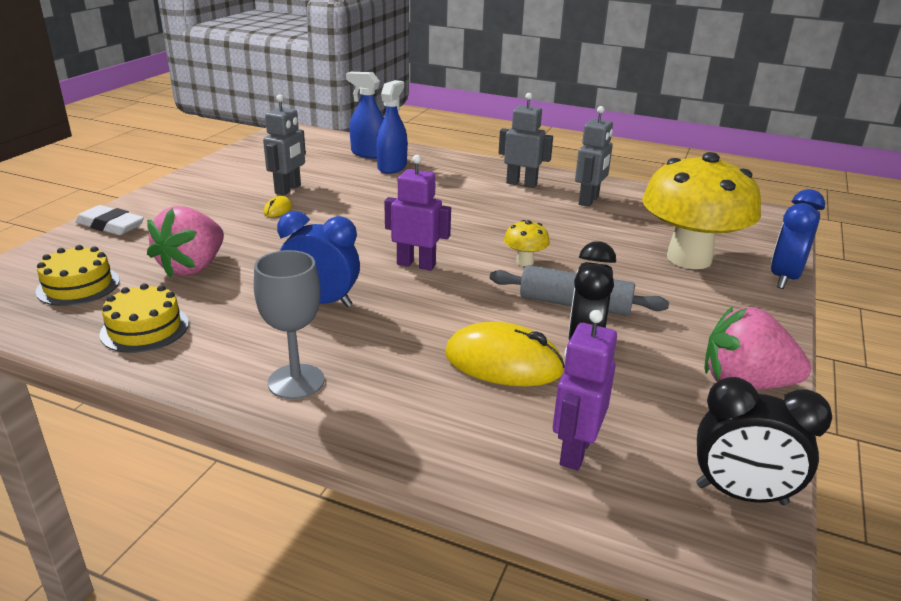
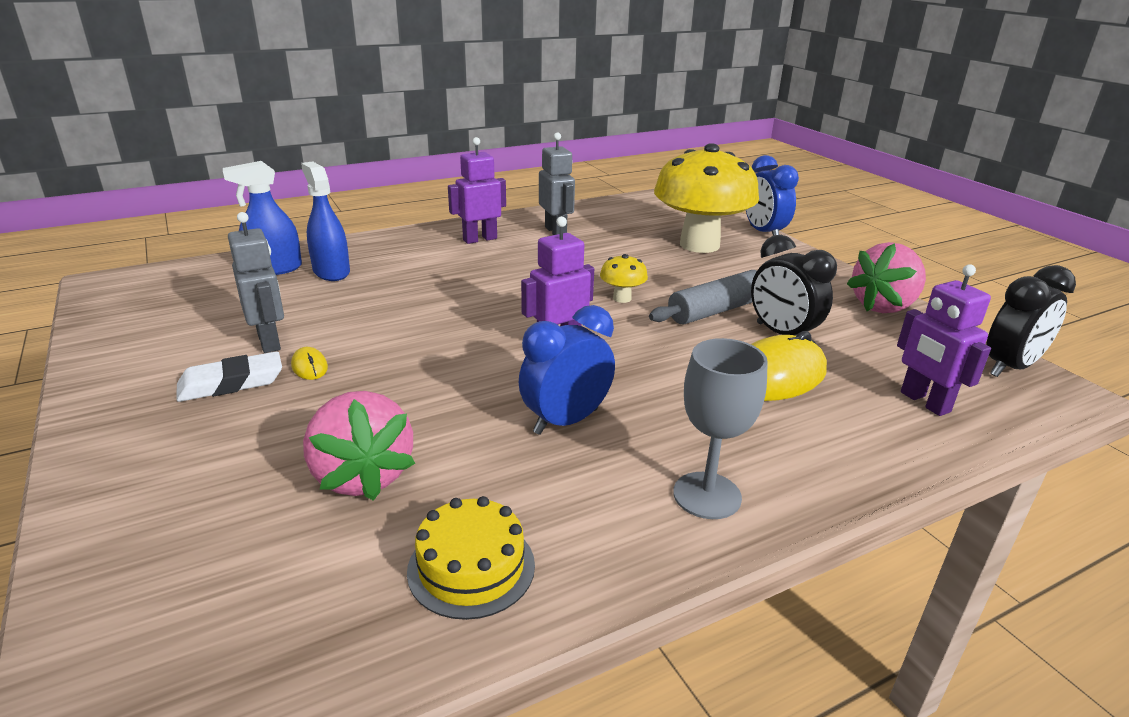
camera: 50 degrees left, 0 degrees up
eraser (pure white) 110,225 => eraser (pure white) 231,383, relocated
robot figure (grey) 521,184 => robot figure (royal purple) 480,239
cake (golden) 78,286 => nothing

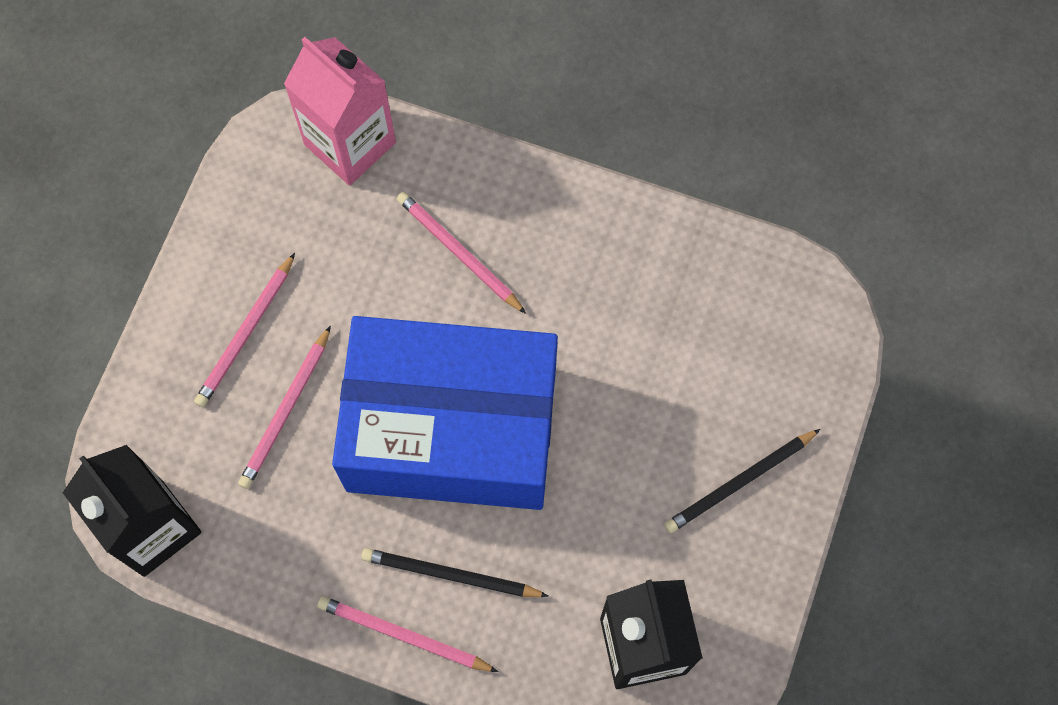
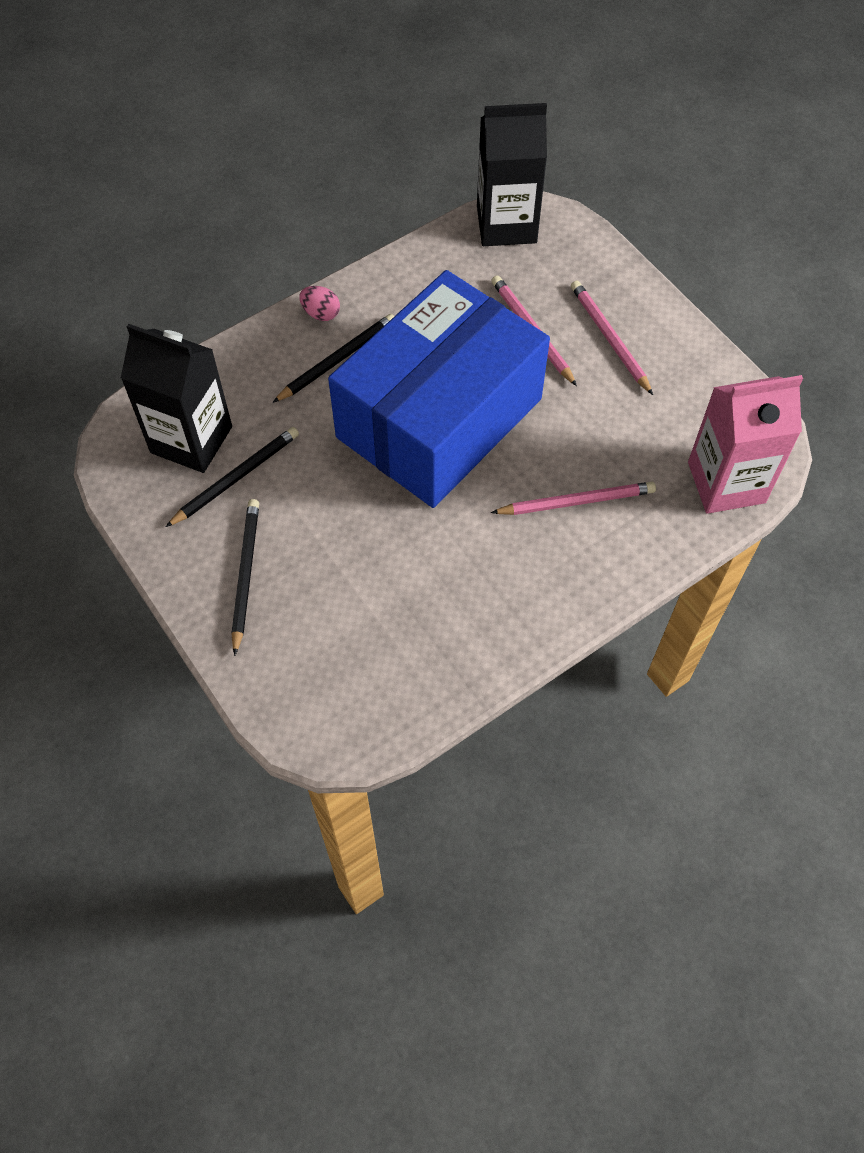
camera: 125 degrees right, 10 degrees down
nothing => lead pencil (black) 236,478
lead pencil (pink) 403,635 => egg shape (pink) 321,313

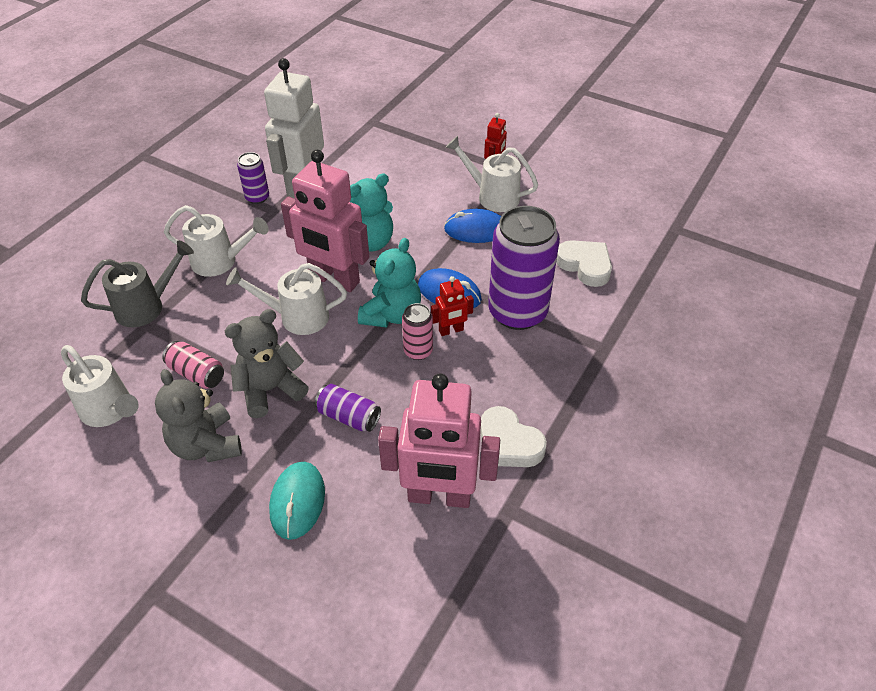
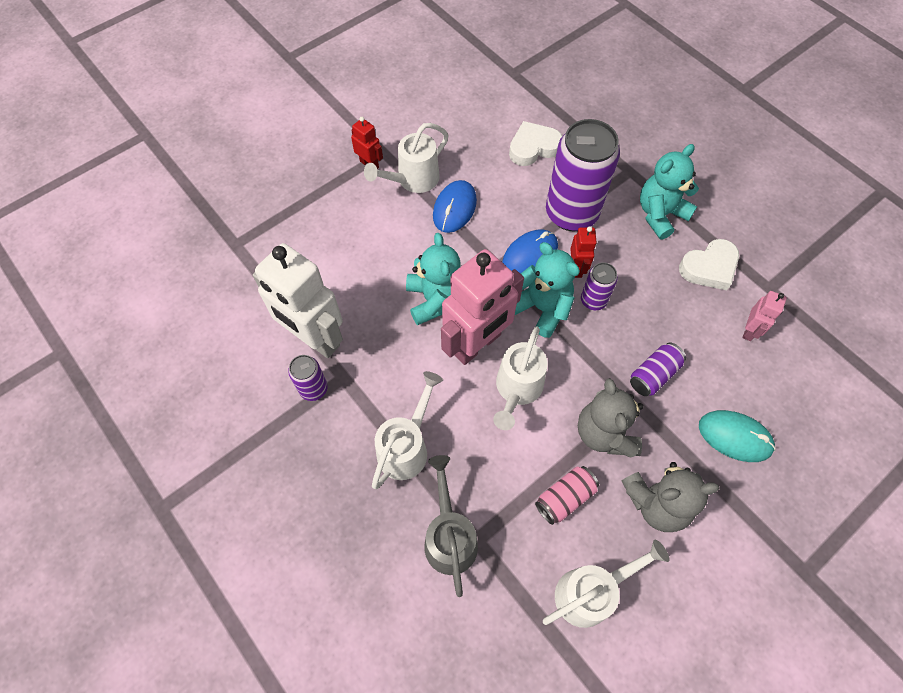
camera: 70 degrees left, 15 degrees up
soda can (pink) 418,351 => soda can (royal purple) 593,300
nothing => stuffed bear (teal) 660,214
robot figure (pink) 439,496 => robot figure (pink) 749,330, x0.46

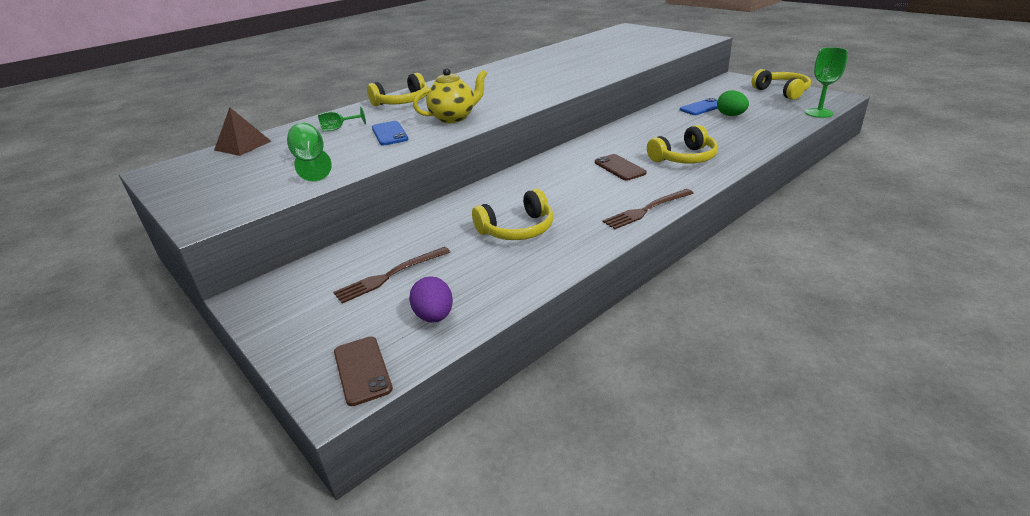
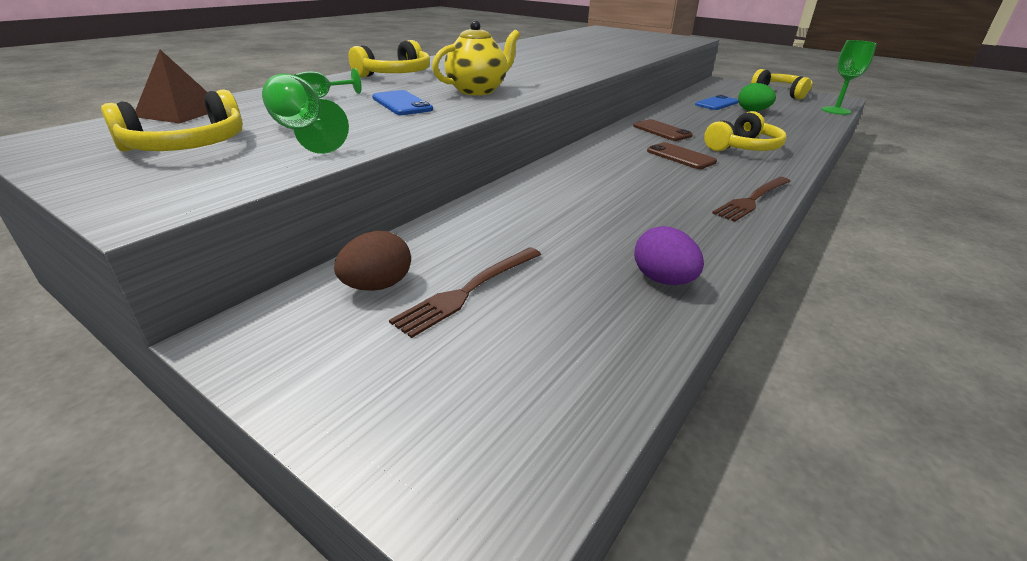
camera: 15 degrees left, 0 degrees up
over-ear headphones (golden) 517,229 => over-ear headphones (golden) 187,146, relocated
nothing => egg shape (russet) 377,286
phone (russet) 362,370 => phone (russet) 661,131, relocated
egg shape (royal purple) 434,316 => egg shape (royal purple) 663,280, relocated

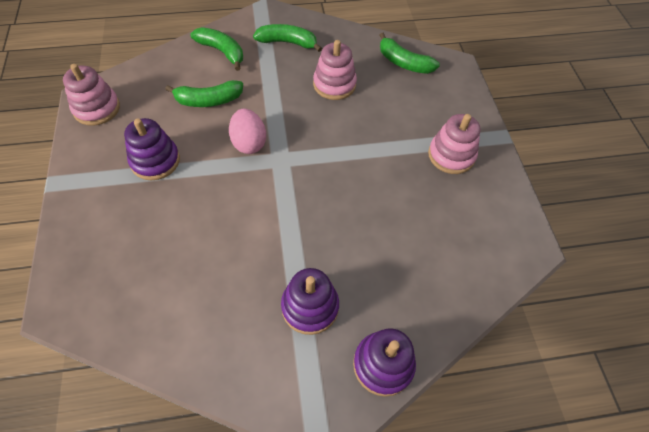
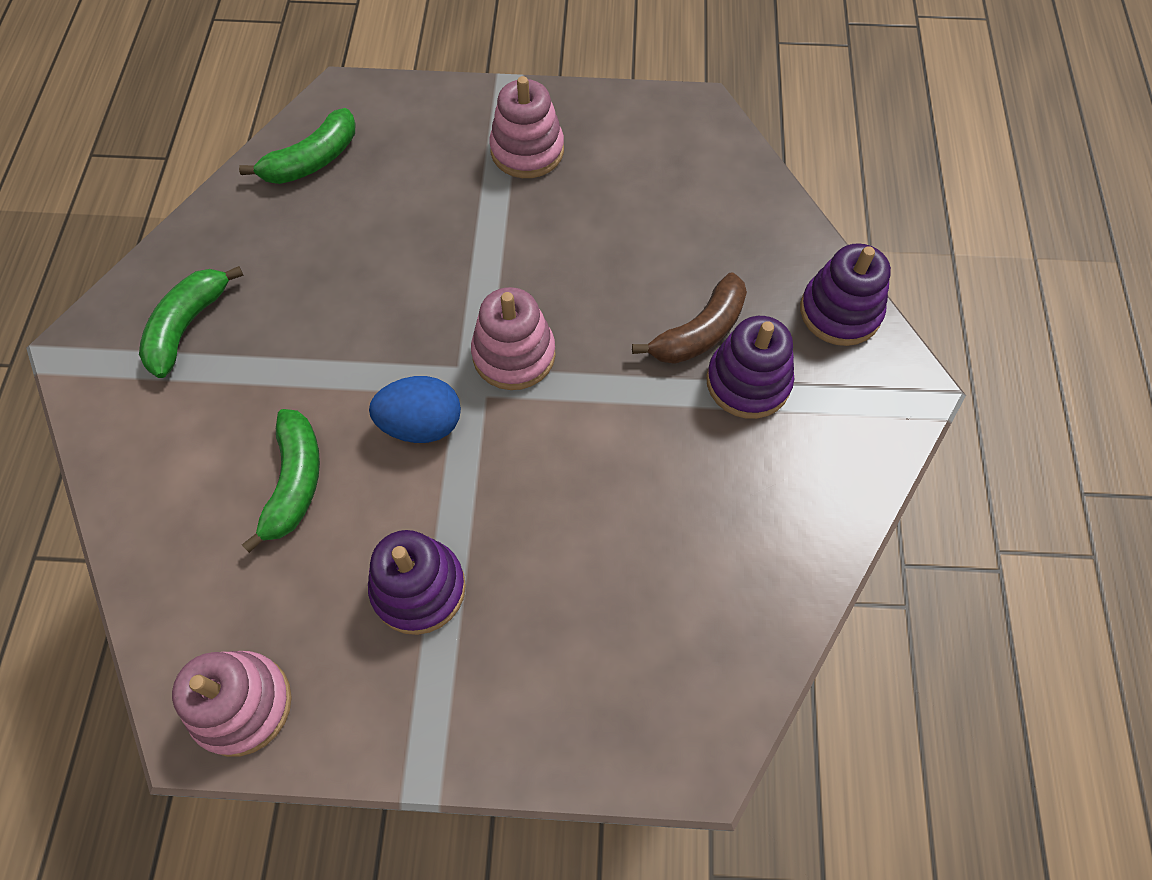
camera: 75 degrees left, 5 degrees up
egg shape (pink) 249,143 => egg shape (cobalt) 421,424
ring stacker (pink) 334,84 => ring stacker (pink) 514,354, relocated
nothing => toy banana (russet) 699,332
toy banana (green) 222,51 => nothing

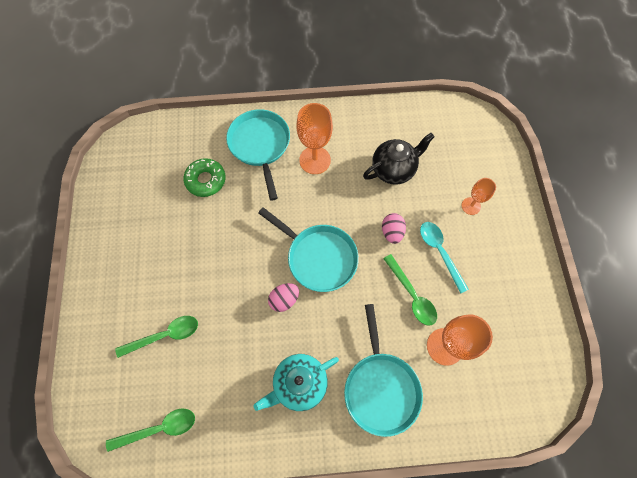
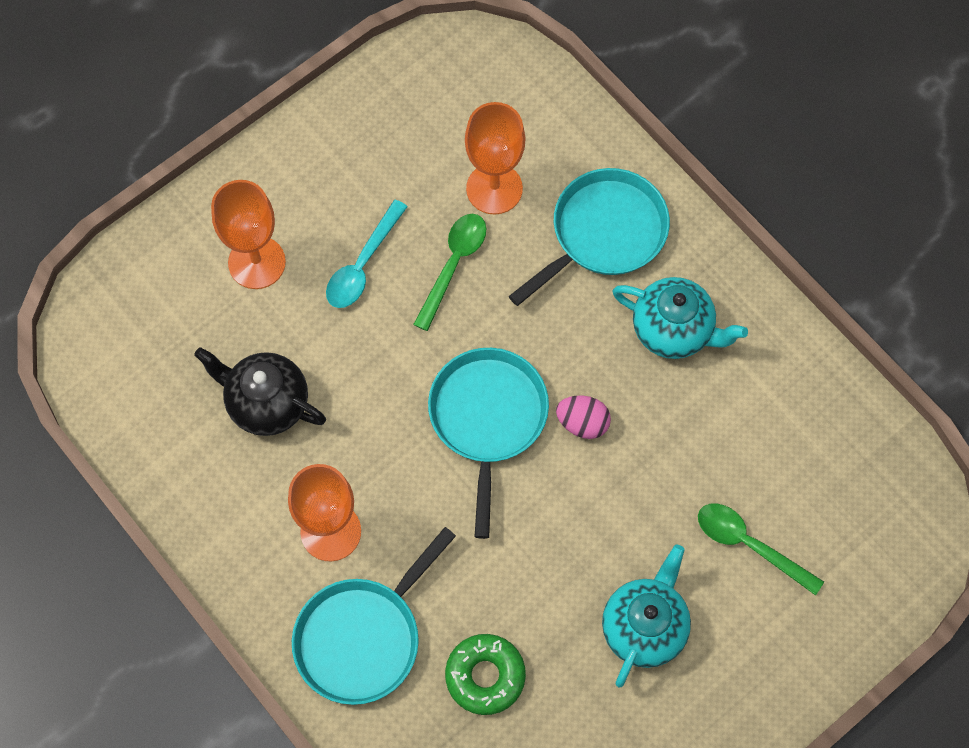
camera: 125 degrees left, 0 degrees up
chalice (orange-coloured) 471,206 => chalice (orange-coloured) 257,262, x1.72
nothing => tea pot (teal) 644,627
spoon (green) 159,428 => nothing
egg shape (pink) 392,232 => nothing

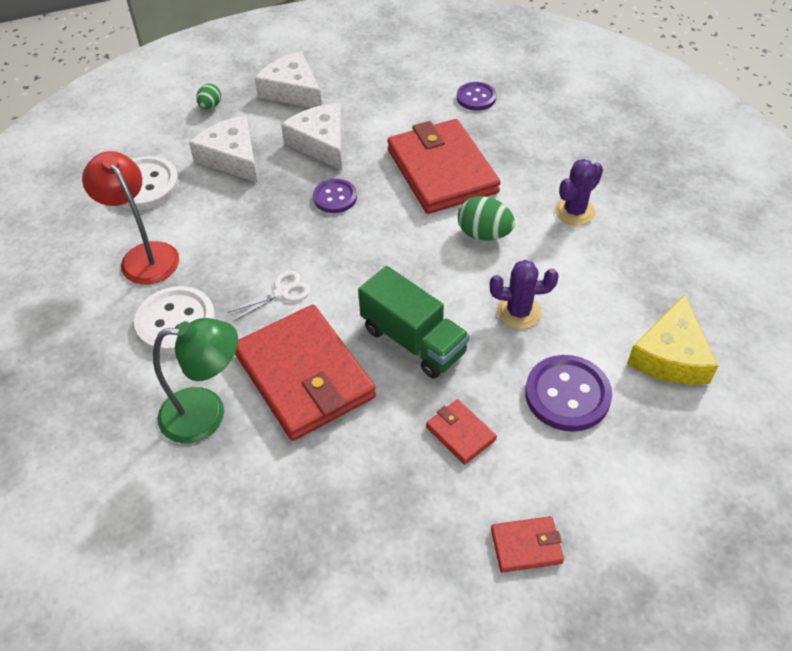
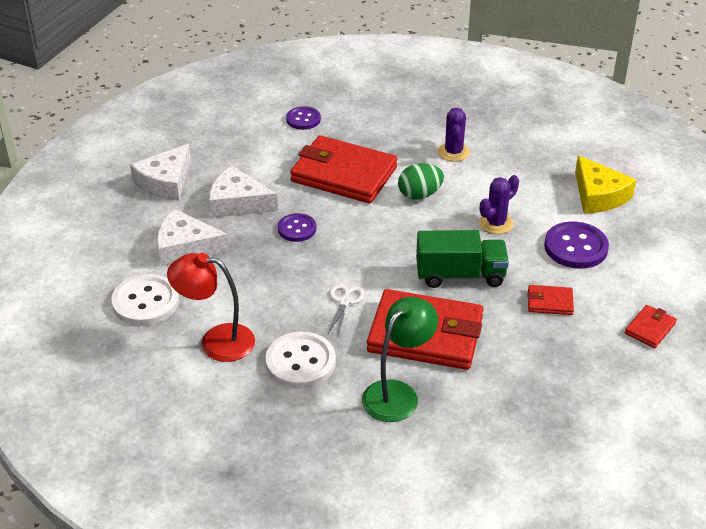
camera: 45 degrees left, 10 degrees down
cheese wedge (pure white) 292,91 => cheese wedge (pure white) 165,182, 60 degrees counterclockwise
egg shape (green) 210,106 => nothing

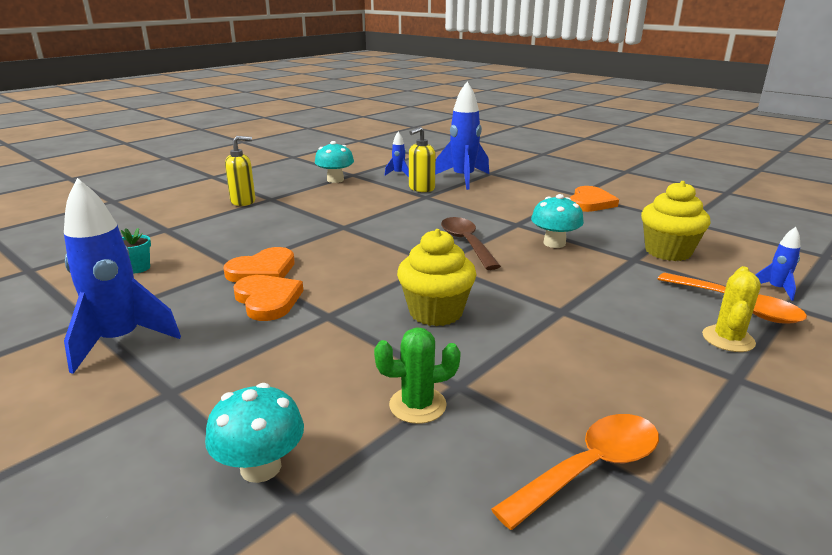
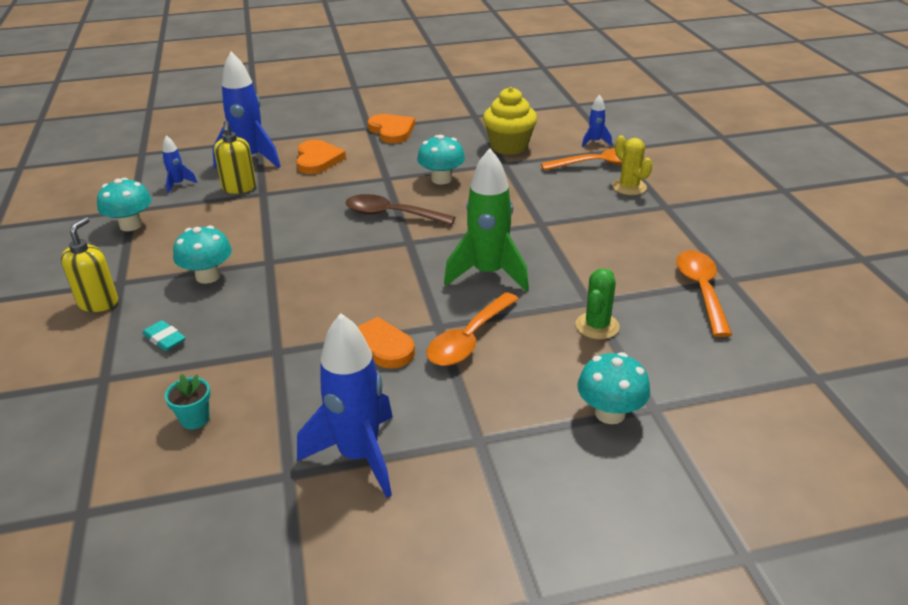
camera: 55 degrees left, 10 degrees up
nothing => eraser (teal) 164,339
nothing => mushroom (teal) 208,276
heart (orange-coloured) 263,270 => heart (orange-coloured) 317,160, relocated
nothing => spoon (orange-coloured) 469,339
fairy cake (golden) 436,312 => rocket (green) 488,274

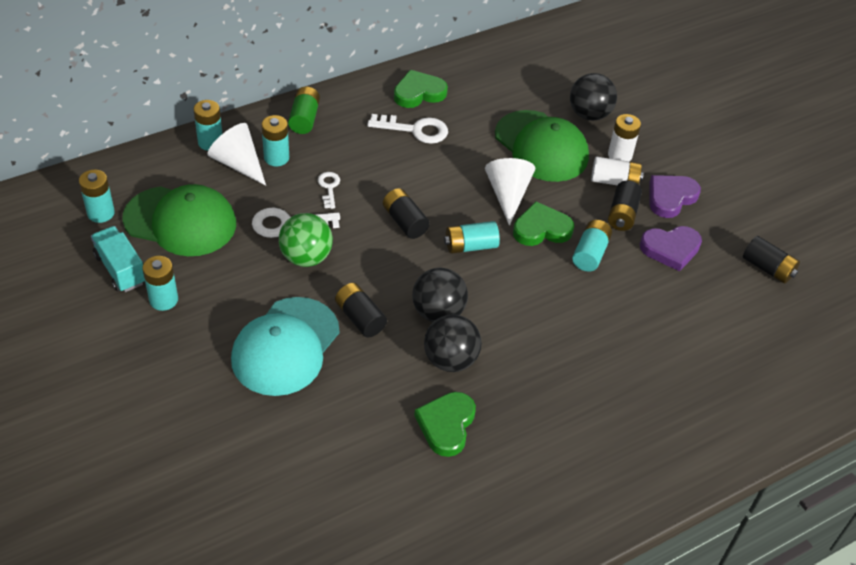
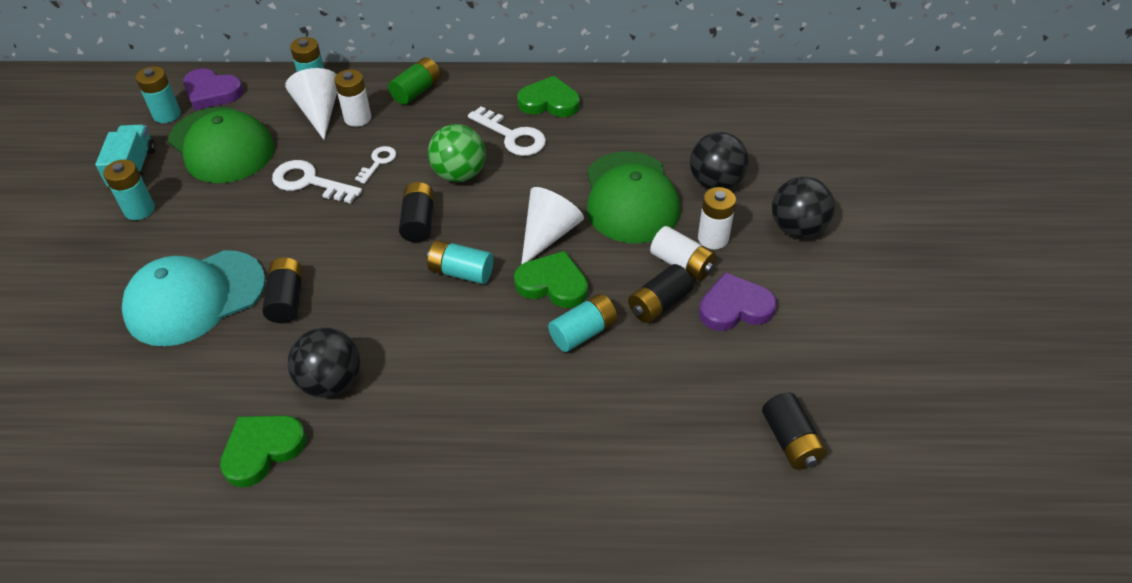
camera: 35 degrees right, 0 degrees up
heart (royal purple) 670,249 => heart (royal purple) 212,92, relocated
battery (teal) 276,158 => battery (pure white) 357,118
ball (green) 306,257 => ball (green) 459,174, relocated
ball (black) 438,312 => ball (black) 797,228, relocated

